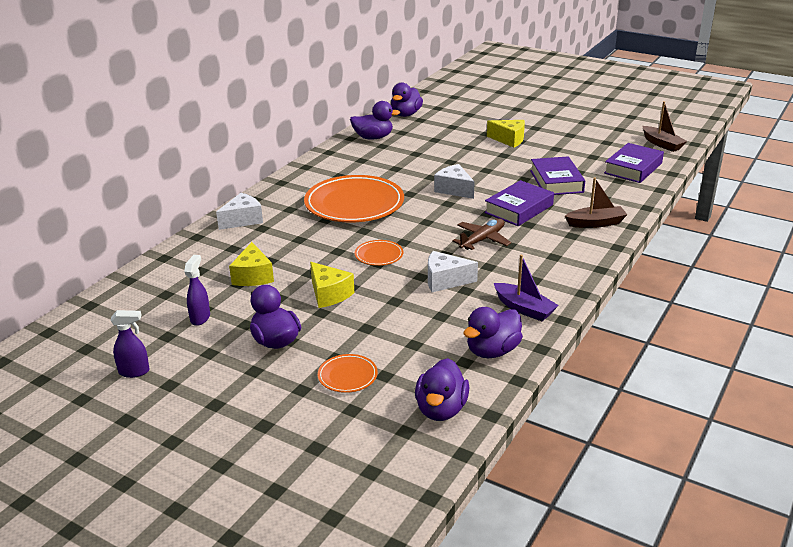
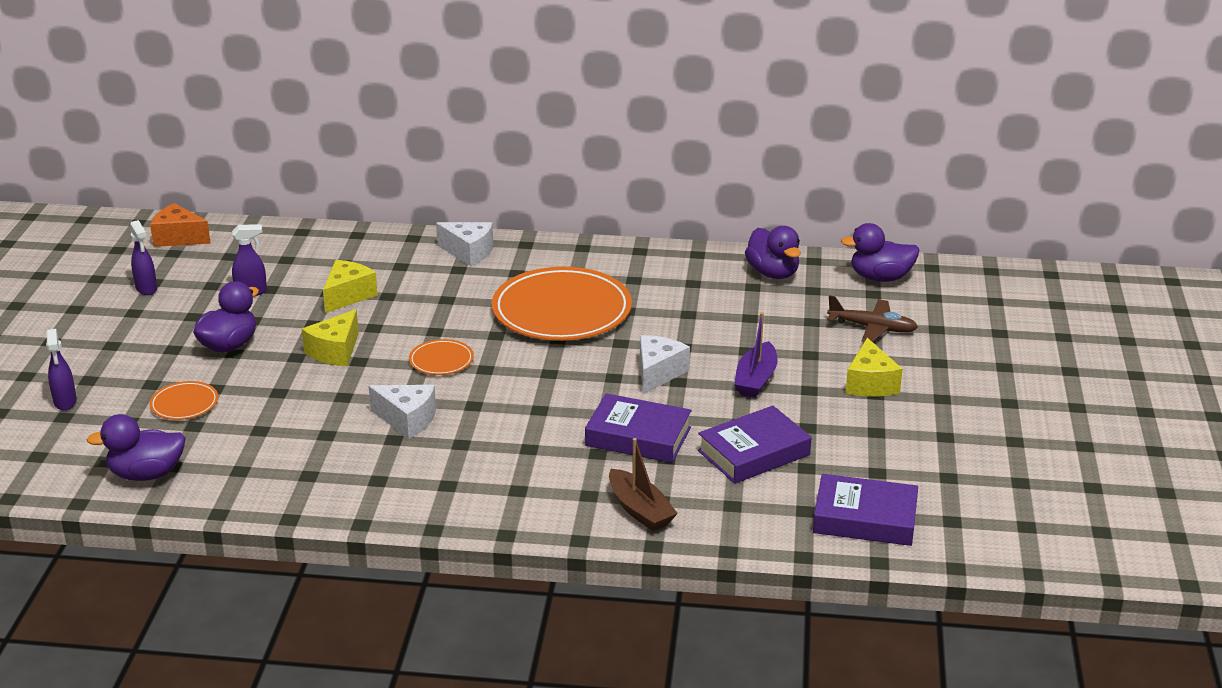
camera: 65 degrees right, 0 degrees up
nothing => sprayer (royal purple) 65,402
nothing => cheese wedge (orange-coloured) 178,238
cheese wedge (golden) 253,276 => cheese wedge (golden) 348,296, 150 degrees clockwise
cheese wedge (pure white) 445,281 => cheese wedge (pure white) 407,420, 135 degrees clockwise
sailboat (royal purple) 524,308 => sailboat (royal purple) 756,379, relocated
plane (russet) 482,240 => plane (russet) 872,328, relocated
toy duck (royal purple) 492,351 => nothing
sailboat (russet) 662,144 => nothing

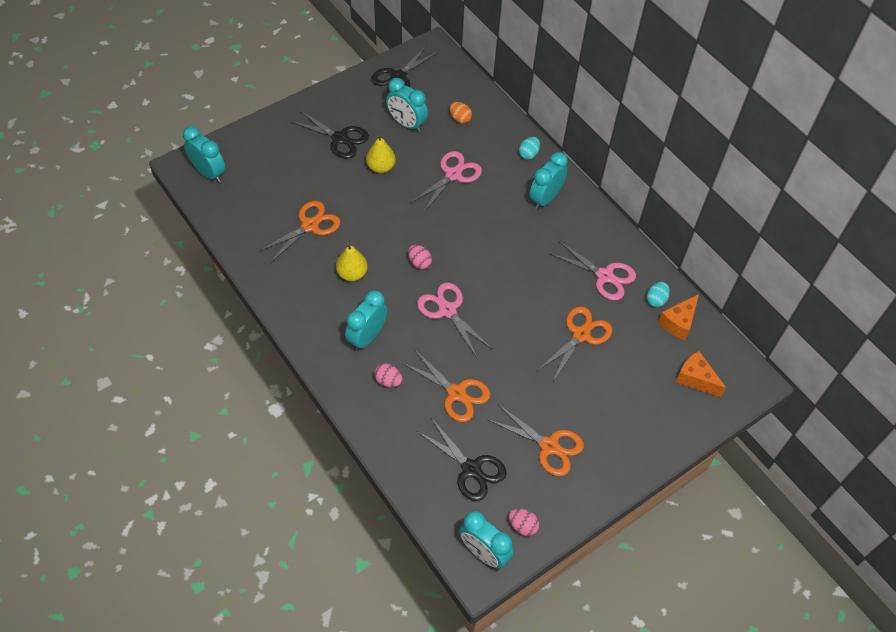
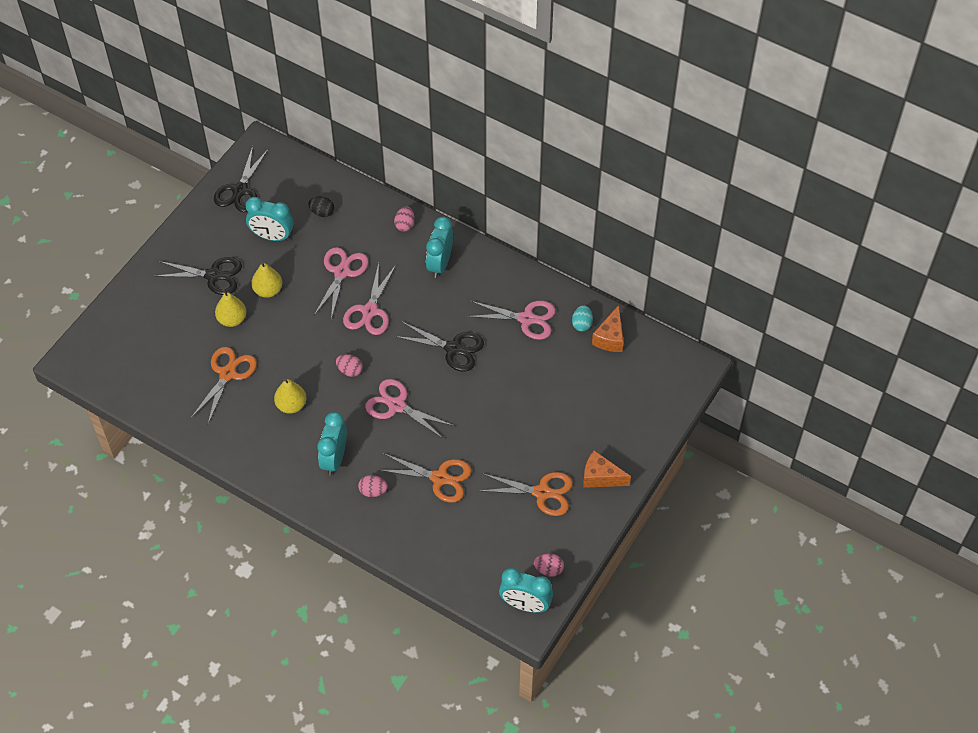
camera: 20 degrees left, 0 degrees up
nothing => toy pear (golden) 232,319
egg shape (orange-coloured) 460,119 => egg shape (black) 322,212
nothing => scissors (pink) 370,311
egg shape (teal) 528,154 => egg shape (pink) 405,225
scissors (black) 471,469 => scissors (black) 453,348, relocated
cheese wedge (orange-coloured) 695,379 => cheese wedge (orange-coloured) 600,477, relocated
clock (teal) 209,173 => nothing
scissors (orange-coloured) 581,335 => nothing

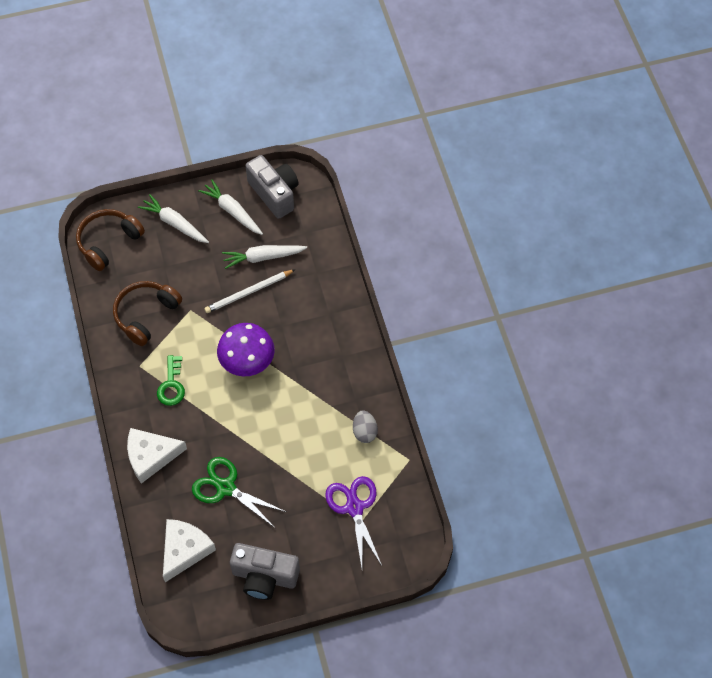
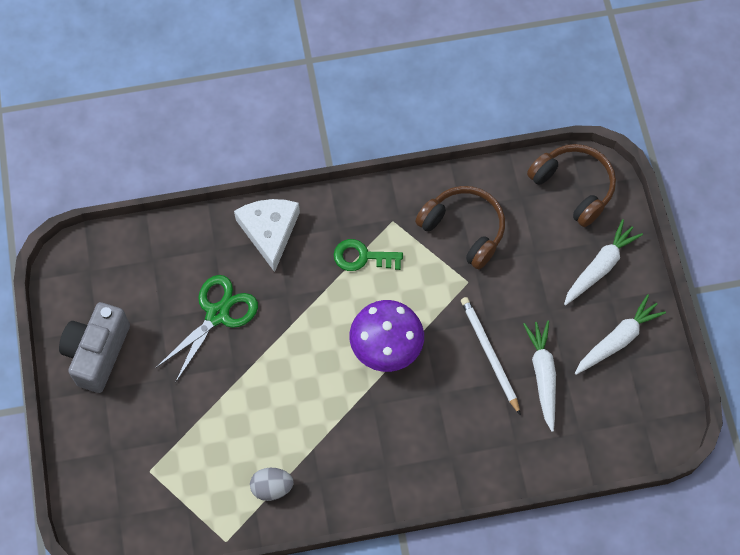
camera: 95 degrees right, 5 degrees up
cheese wedge (pure white) 184,550 => nothing
camera (grey) 274,193 => nothing
scissors (royal purple) 354,507 => nothing

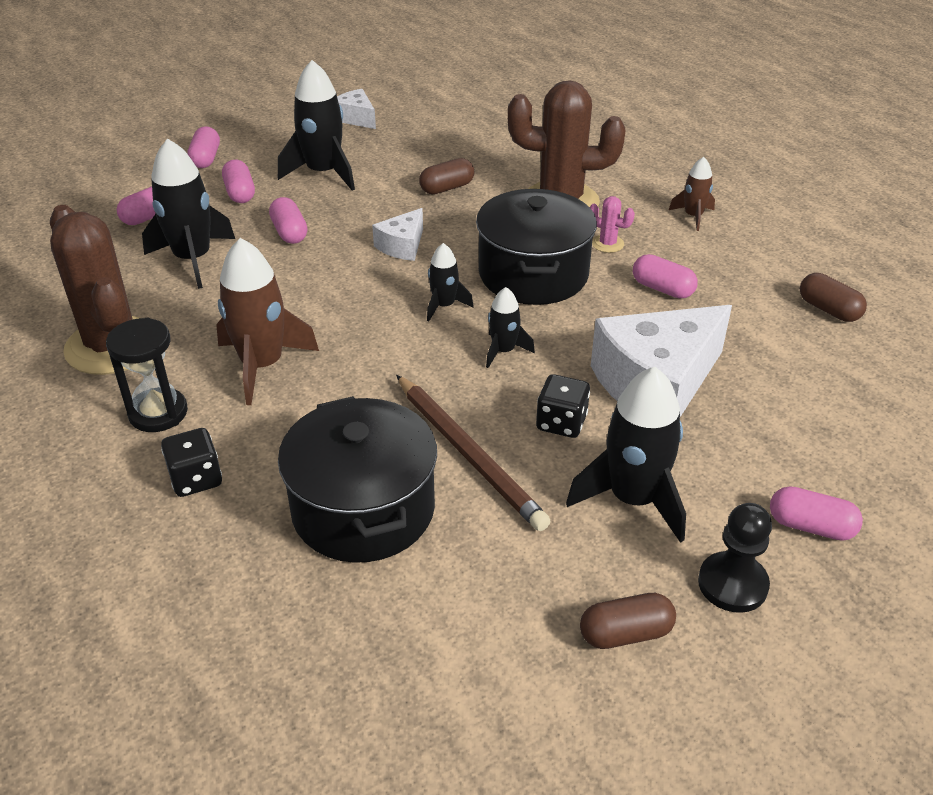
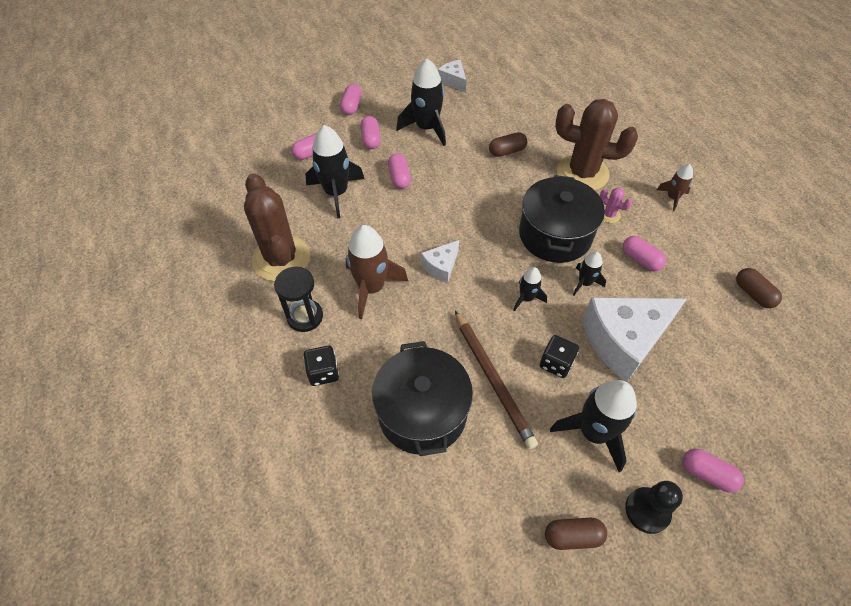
camera: 10 degrees right, 15 degrees up
cheese wedge (pure white) 402,246 => cheese wedge (pure white) 441,266, relocated
rocket (black) 444,306 => rocket (black) 584,283, relocated

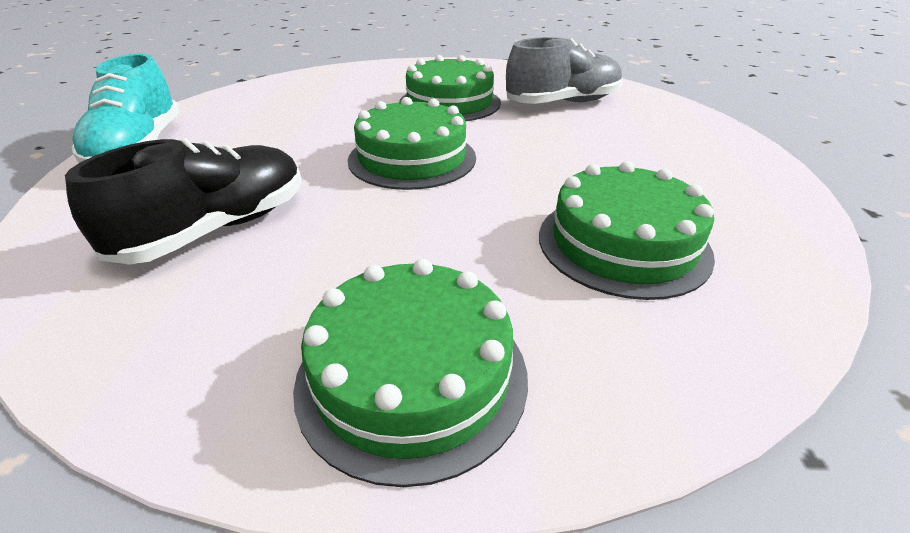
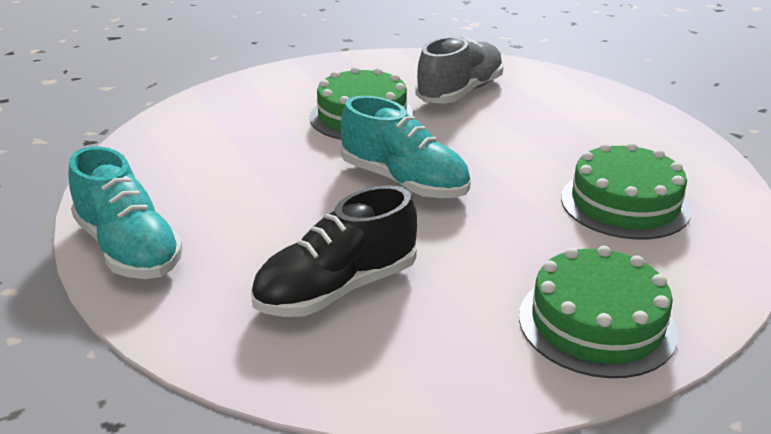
camera: 30 degrees left, 5 degrees down
shoe (black) 218,229 => shoe (black) 336,289, 135 degrees counterclockwise
cake (green) 412,158 => shoe (teal) 404,182

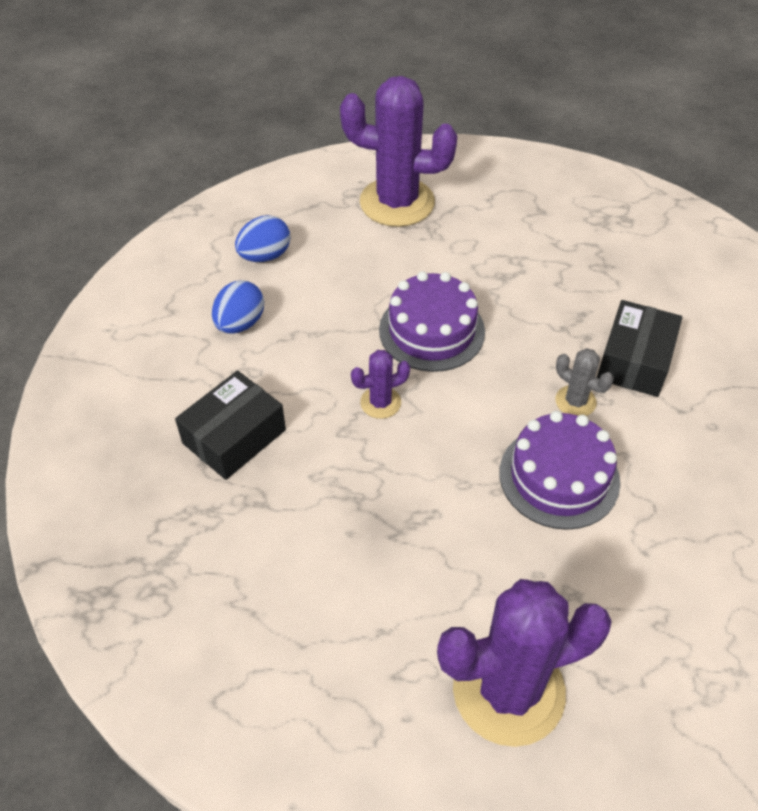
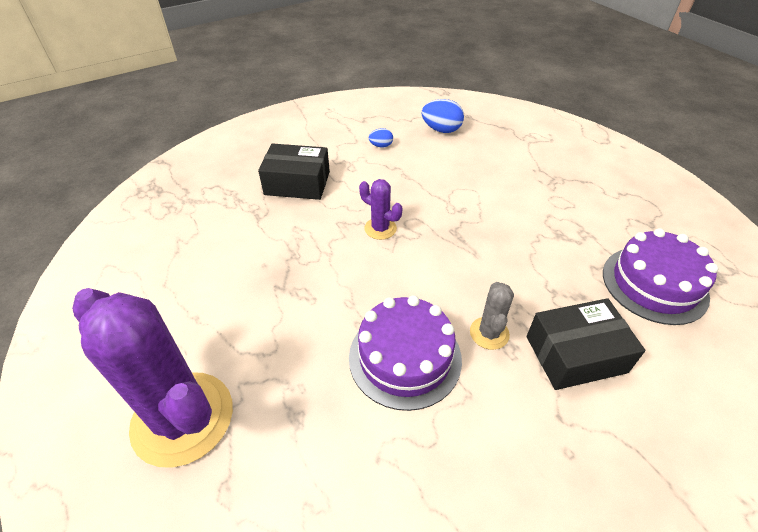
camera: 55 degrees right, 5 degrees down
egg shape (cobalt) 240,323 => egg shape (cobalt) 381,146, x0.56
cake (royal purple) 432,330 => cake (royal purple) 654,284, relocated
prickly plant (royal purple) 397,202 => nothing

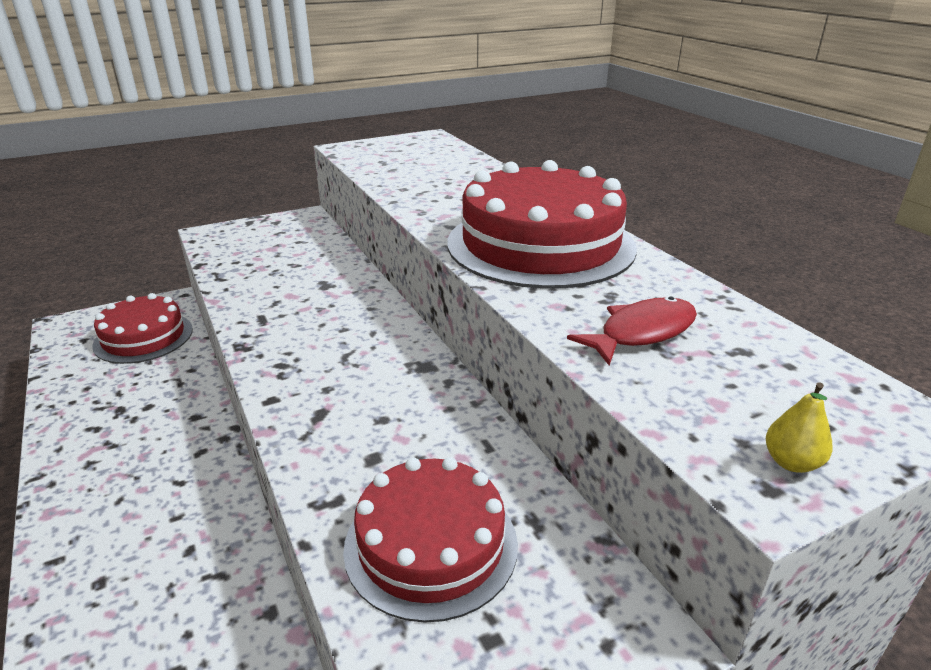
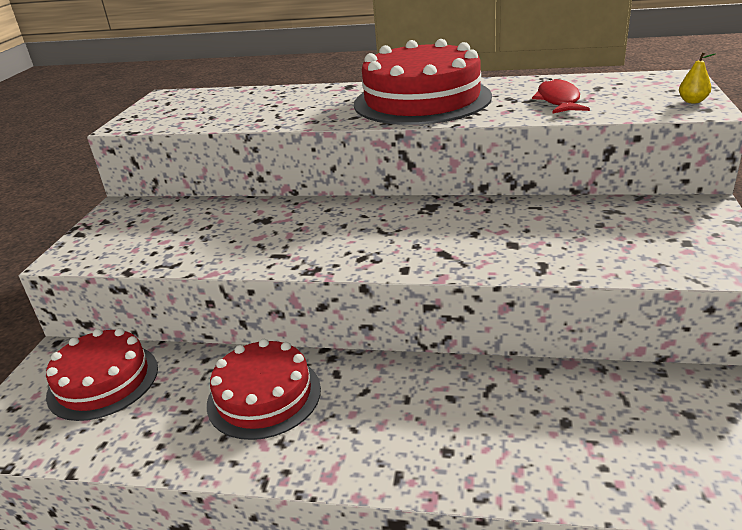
camera: 50 degrees left, 0 degrees up
cake (crimson) 431,544 => cake (crimson) 264,396, relocated

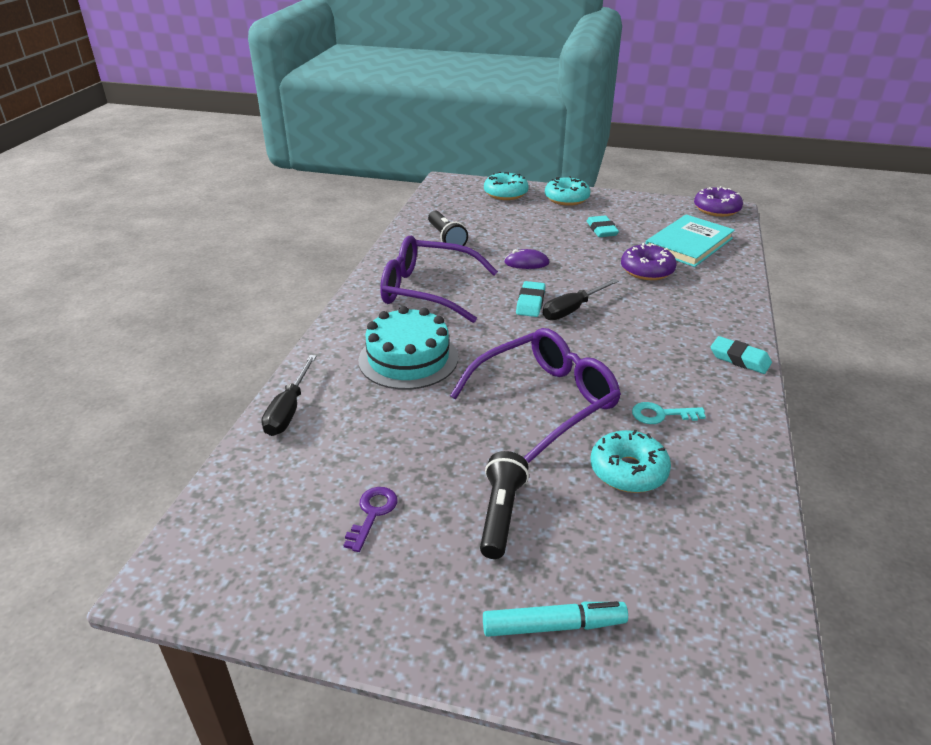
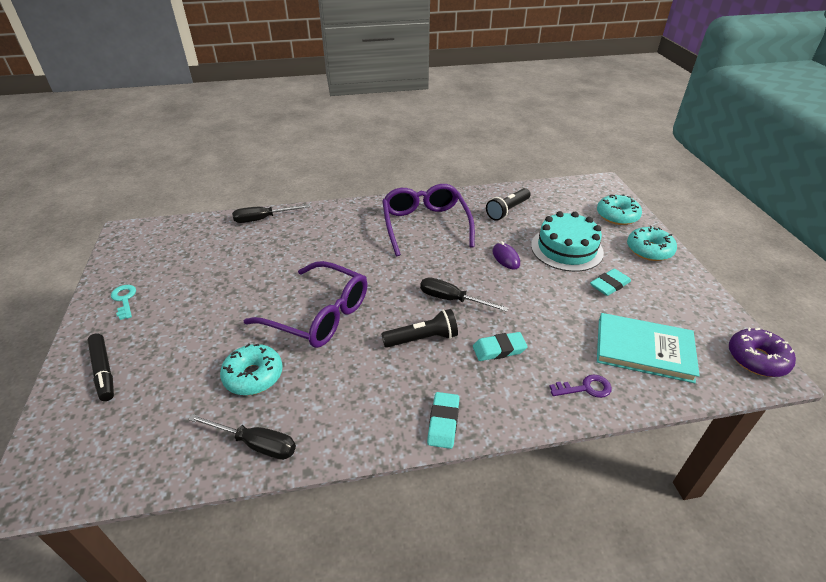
camera: 65 degrees right, 5 degrees up
felt pen (teal) 553,626 => felt pen (black) 103,371
latchkey (teal) 661,414 => latchkey (teal) 124,299, relocated
nothing => screwdriver (black) 256,444
pocket torch (black) 500,514 => pocket torch (black) 422,339, relocated
eraser (teal) 530,302 => eraser (teal) 499,349, relocated
cake (teal) 408,359 => cake (teal) 566,249, relocated
latchkey (royal purple) 372,513 => latchkey (royal purple) 585,388, relocated
donut (royal purple) 647,270 => nothing

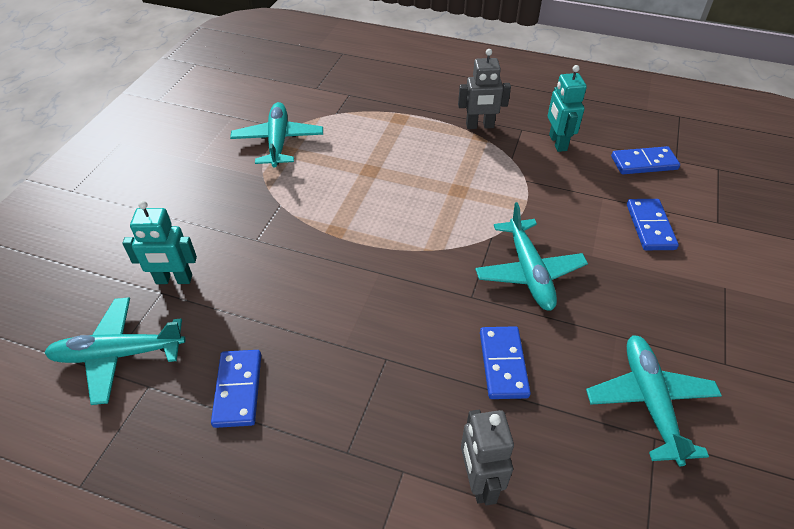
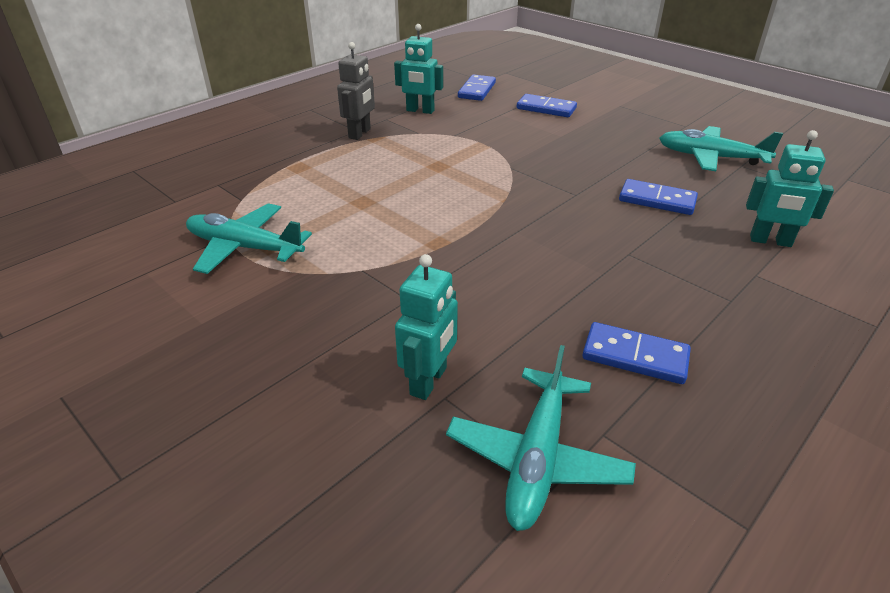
camera: 65 degrees left, 10 degrees down
robot figure (grey) 478,481 => robot figure (teal) 770,241
plane (teal) 529,272 => nothing

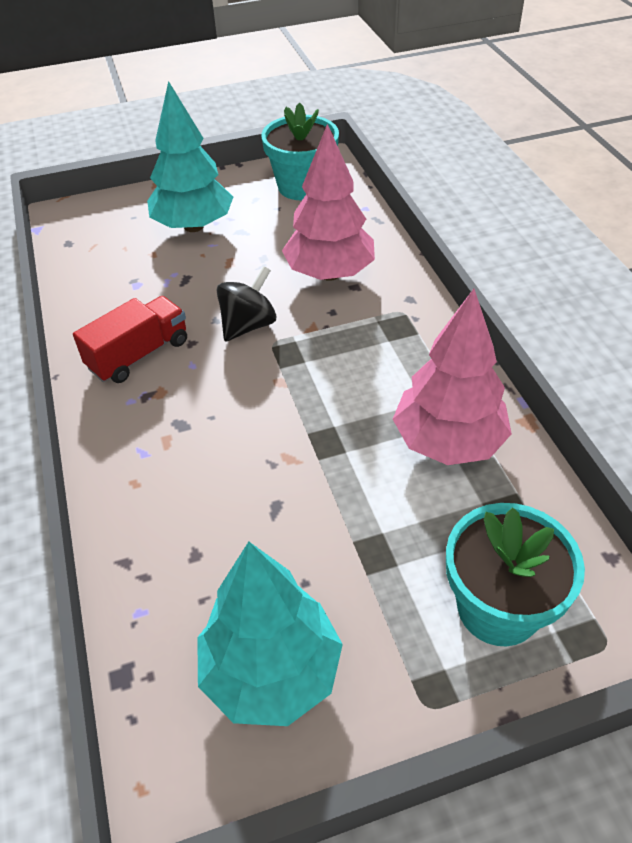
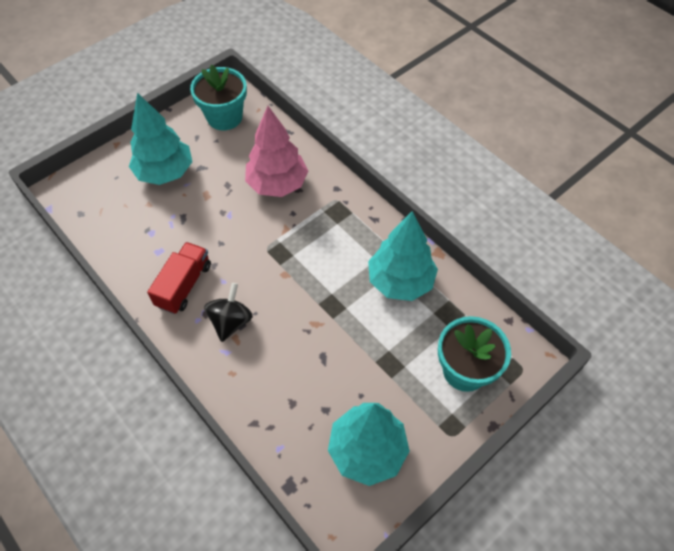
camera: 25 degrees left, 10 degrees up
spinning top (black) 248,325 => spinning top (black) 231,321, relocated
toy tree (pink) 448,442 => toy tree (teal) 400,281

